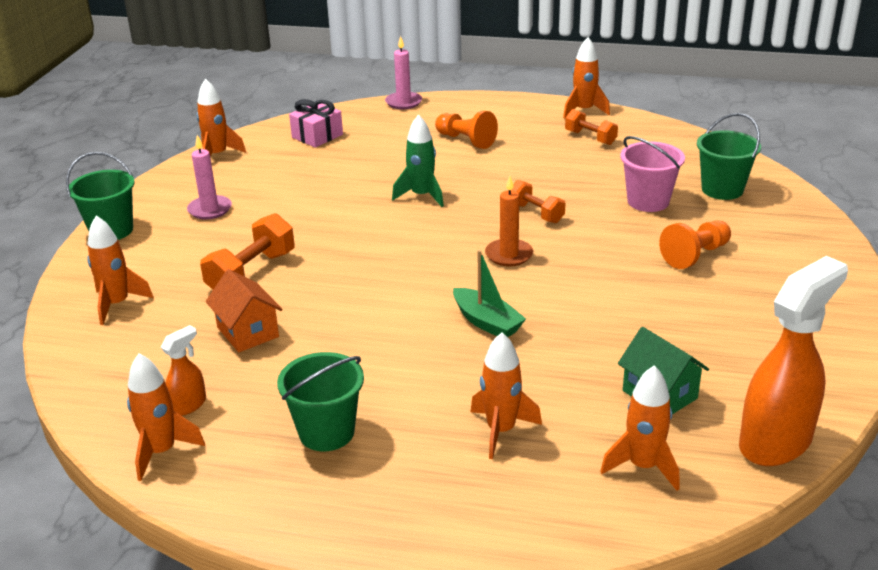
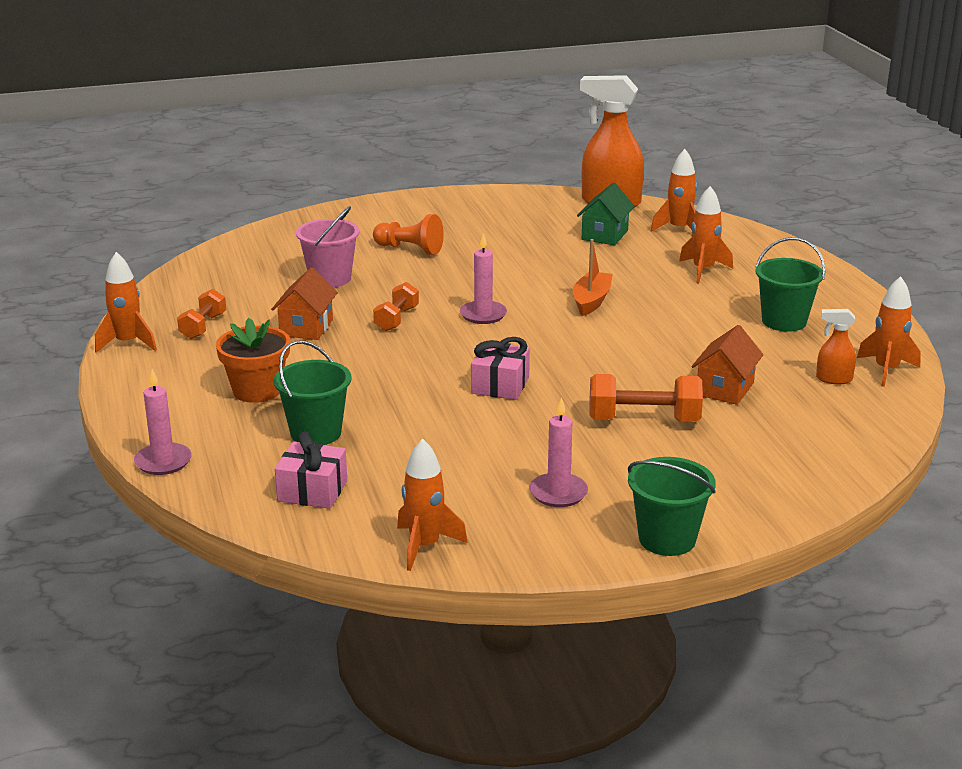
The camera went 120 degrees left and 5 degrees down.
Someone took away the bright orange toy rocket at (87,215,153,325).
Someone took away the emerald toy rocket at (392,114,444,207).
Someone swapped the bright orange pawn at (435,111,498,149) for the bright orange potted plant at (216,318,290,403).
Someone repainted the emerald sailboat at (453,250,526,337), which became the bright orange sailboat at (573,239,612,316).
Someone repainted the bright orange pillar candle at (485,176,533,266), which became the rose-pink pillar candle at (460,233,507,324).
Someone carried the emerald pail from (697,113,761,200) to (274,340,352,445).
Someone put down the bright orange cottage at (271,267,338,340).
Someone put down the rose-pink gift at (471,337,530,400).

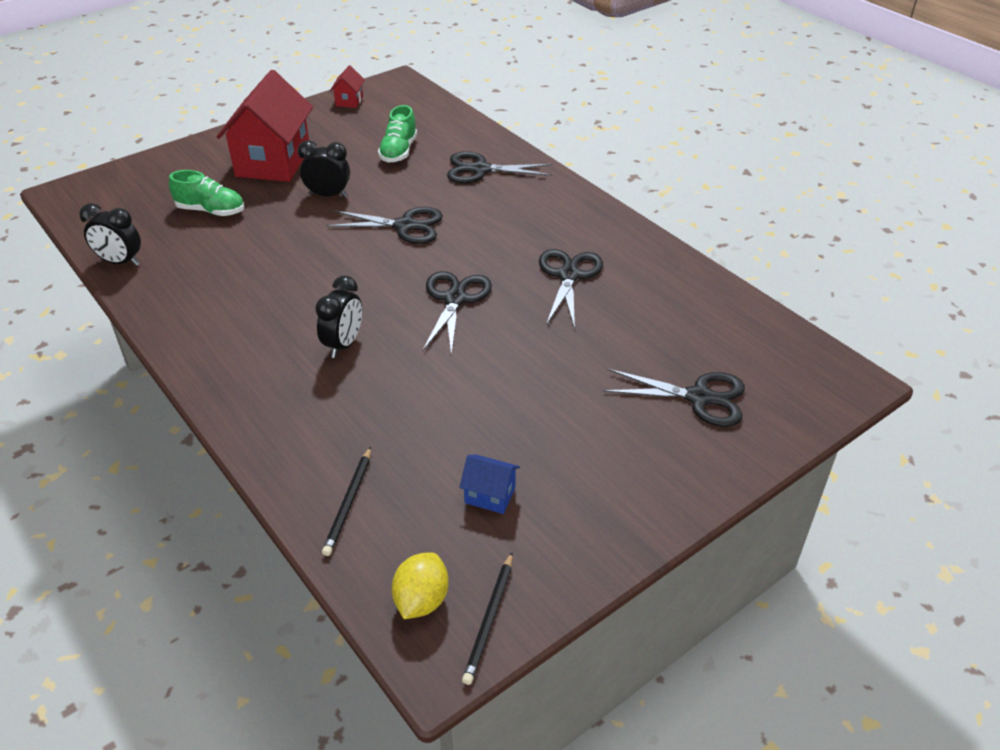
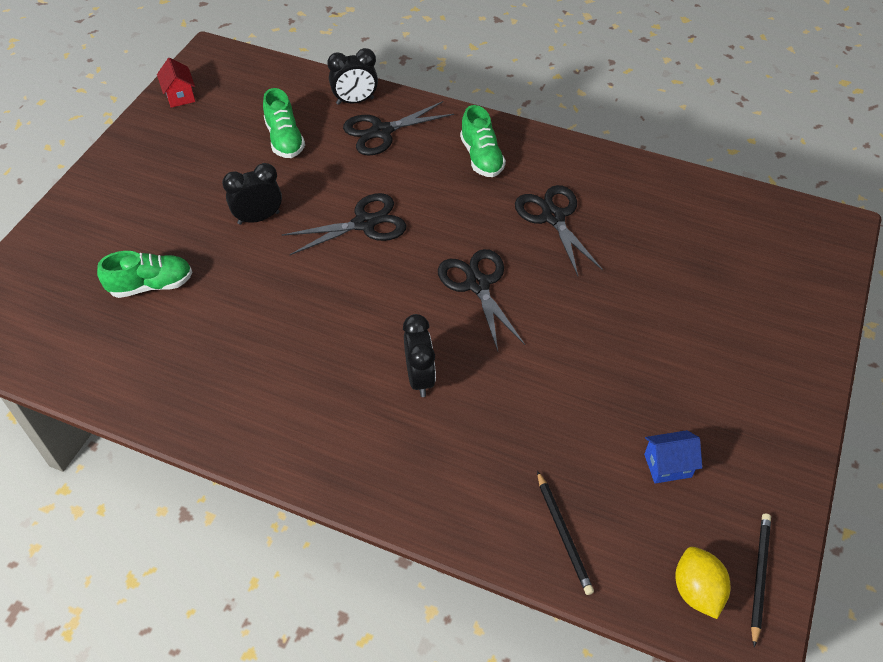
The camera went 30 degrees left and 10 degrees up.
Someone carried the jet-black alarm clock from (79,203,141,266) to (327,48,378,105).
Someone took away the crimson cottage at (216,70,313,182).
Someone rotated the jet-black pencil at (462,553,513,685) by 150 degrees counterclockwise.
Someone took away the jet-black pair of scissors at (603,369,745,427).
Someone put down the emerald sneaker at (460,105,506,177).

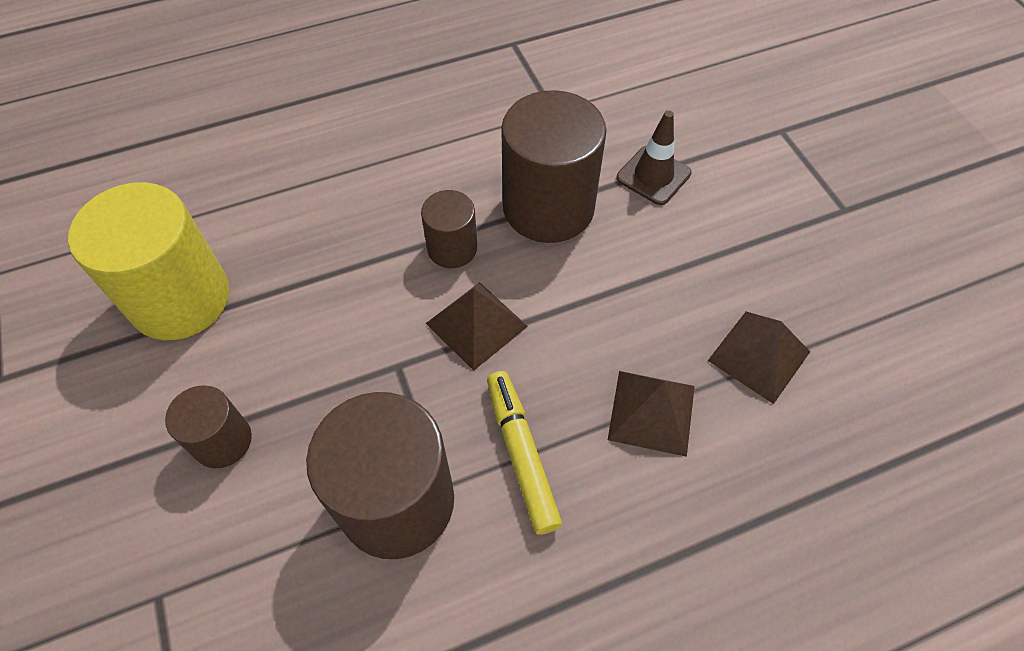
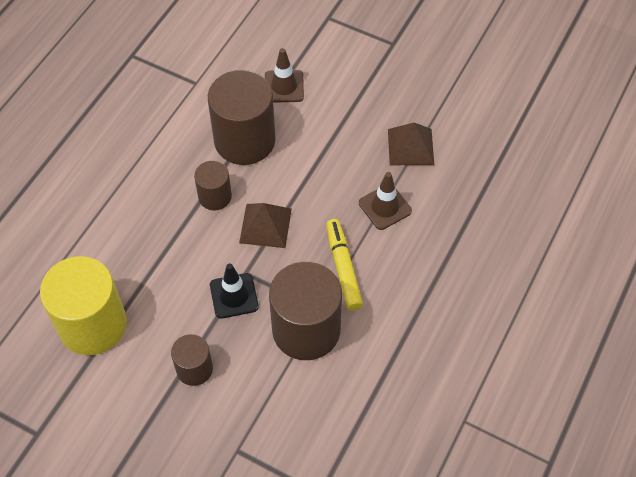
The camera went 40 degrees left and 0 degrees up.
Someone rotated the yellow marker pen at (487,371,562,535) by 45 degrees clockwise.
Someone swapped the russet pyramid at (608,371,695,457) for the russet road cone at (359,172,412,230).
Someone put down the jet-black road cone at (210,264,259,319).

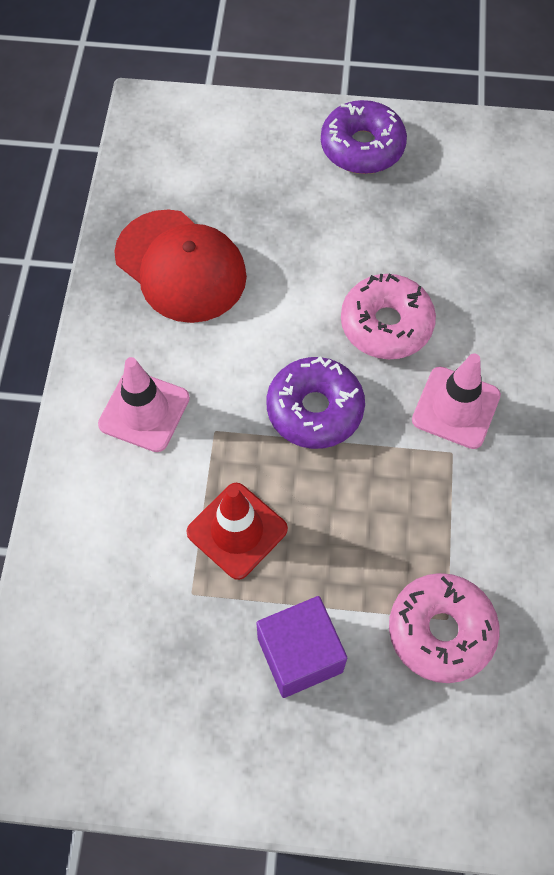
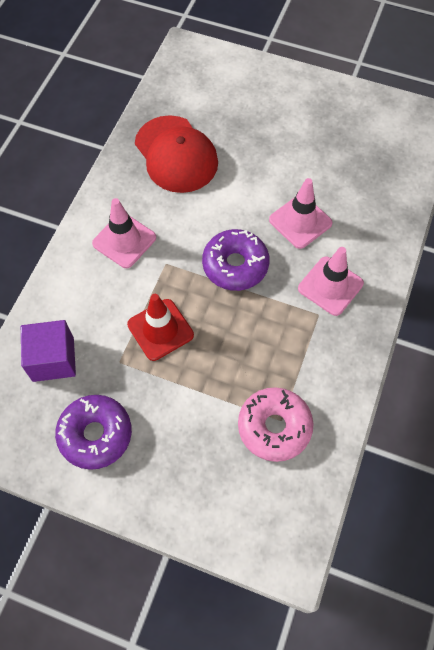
The camera went 15 degrees right and 0 degrees up.
Someone carried the violet solid cube from (257,596,347,698) to (21,320,76,382).
Someone carried the violet doughnut from (321,100,407,174) to (55,395,132,470).
Someone swapped the rose-pink doughnut at (341,274,436,359) for the rose-pink road cone at (269,178,333,249).

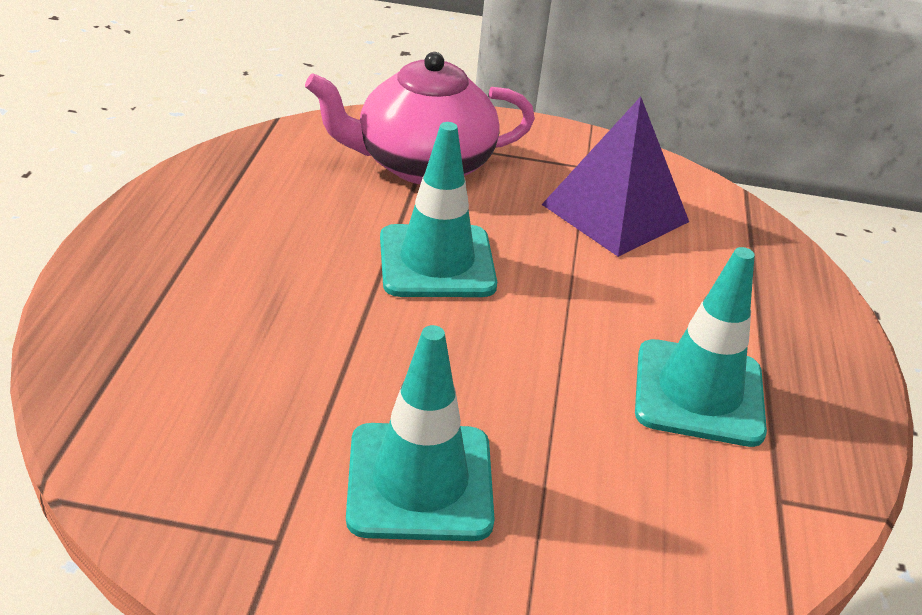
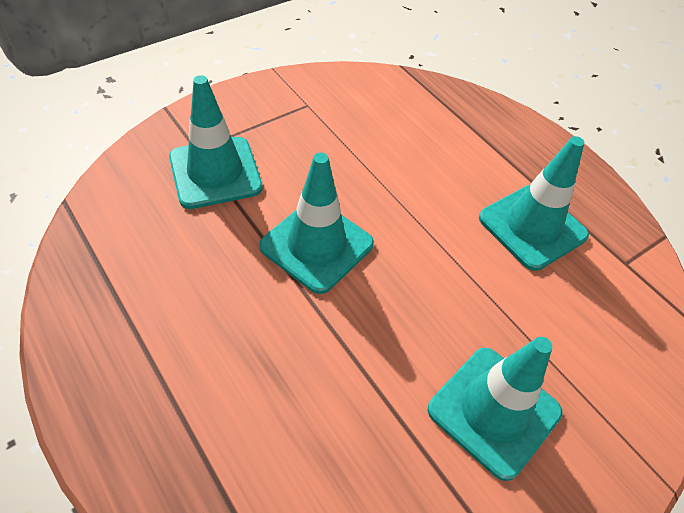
The camera went 45 degrees left and 15 degrees up.
Someone swapped the rose-pink teapot at (305,52,535,184) for the teal road cone at (169,75,263,209).
Someone took away the violet pyramid at (541,97,689,257).

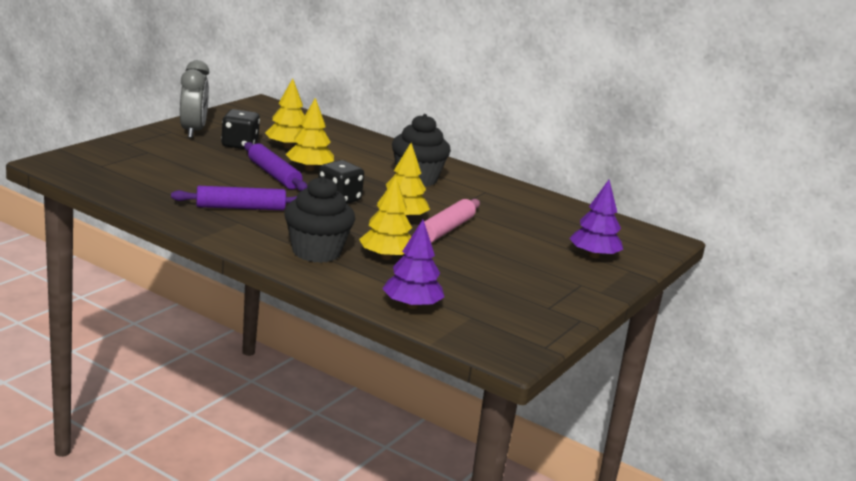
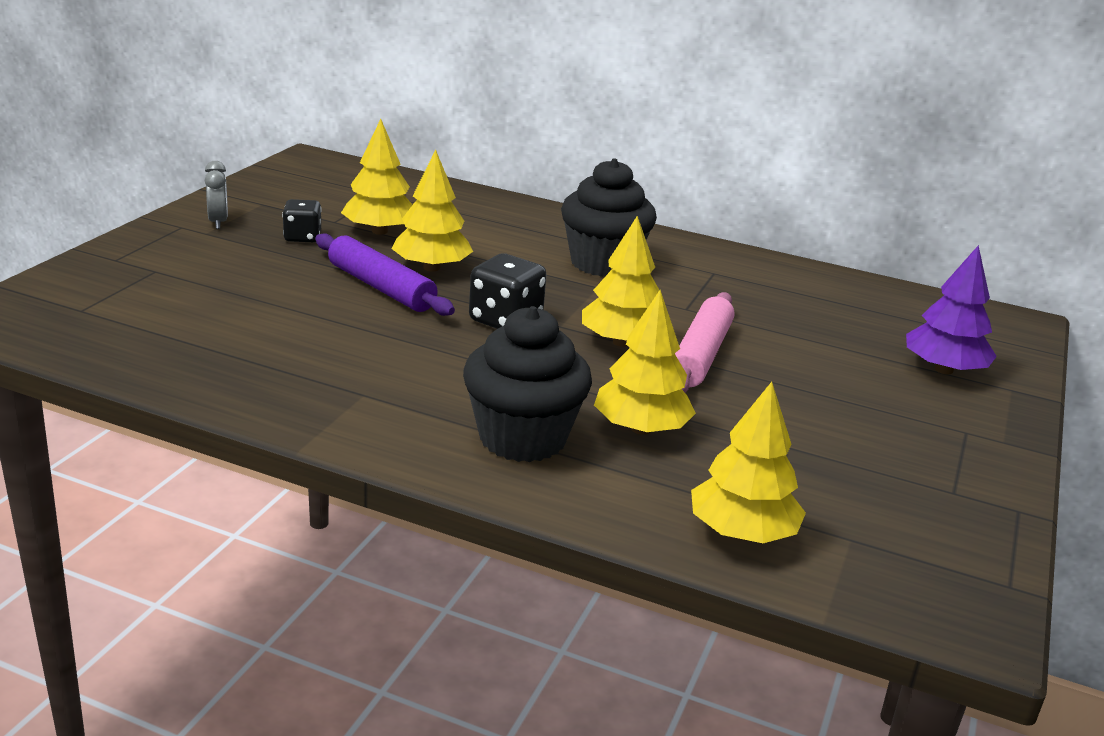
The camera went 10 degrees left and 5 degrees up.
Someone took away the violet rolling pin at (171,186,297,210).
Someone scaled the grey alarm clock at (180,60,209,138) by 0.52.
Someone scaled the jet-black game die at (221,109,260,149) by 0.66.
Someone repainted the violet toy tree at (382,220,444,309), which became the yellow toy tree at (691,382,806,543).

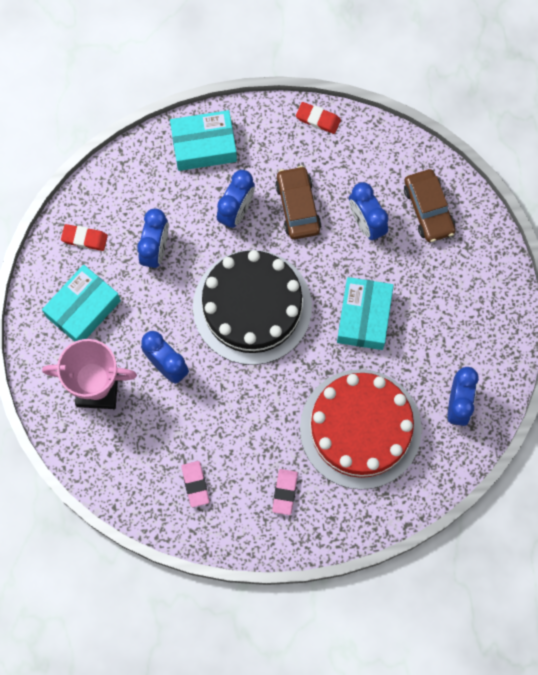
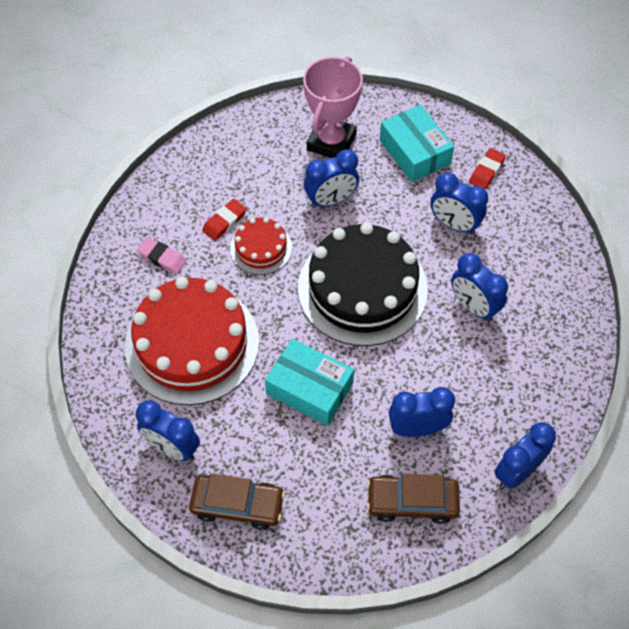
The camera went 110 degrees right and 15 degrees down.
Someone took away the teal package at (170,110,237,171).
Someone took away the rose-pink pencil eraser at (181,461,209,507).
Someone carried the russet automobile from (275,166,321,240) to (189,473,285,530).
Someone carried the crimson pencil eraser from (296,102,341,134) to (202,199,247,241).
Someone put down the crimson layer cake at (230,217,292,275).
Someone put down the cobalt alarm clock at (494,422,556,489).

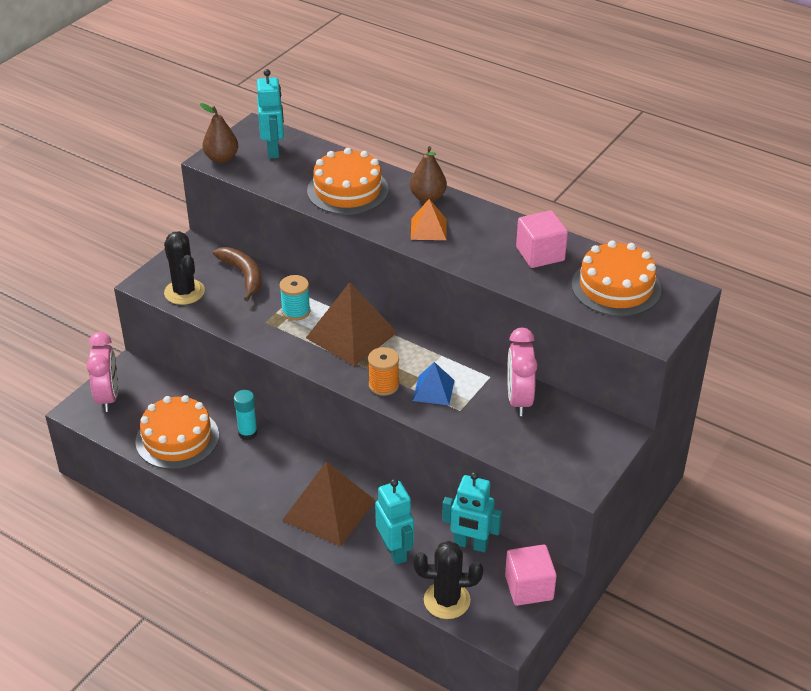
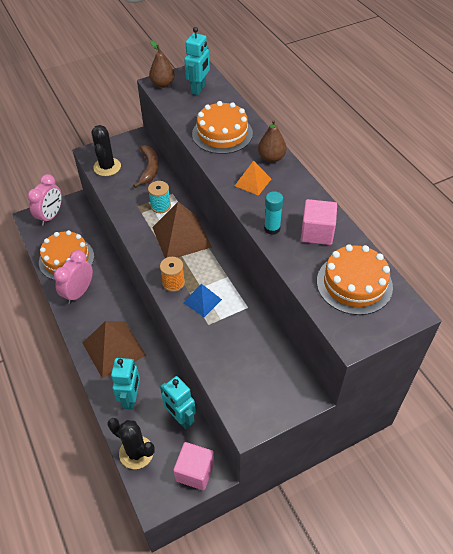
The camera went 30 degrees right and 10 degrees up.
Someone carried the teal stick of glue from (234,390,258,440) to (264,191,283,235).
Someone carried the rose-pink alarm clock from (507,328,537,416) to (54,250,93,304).

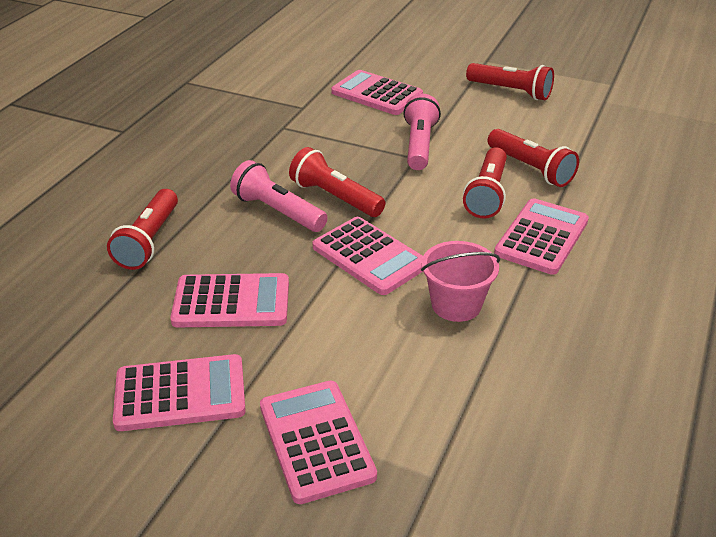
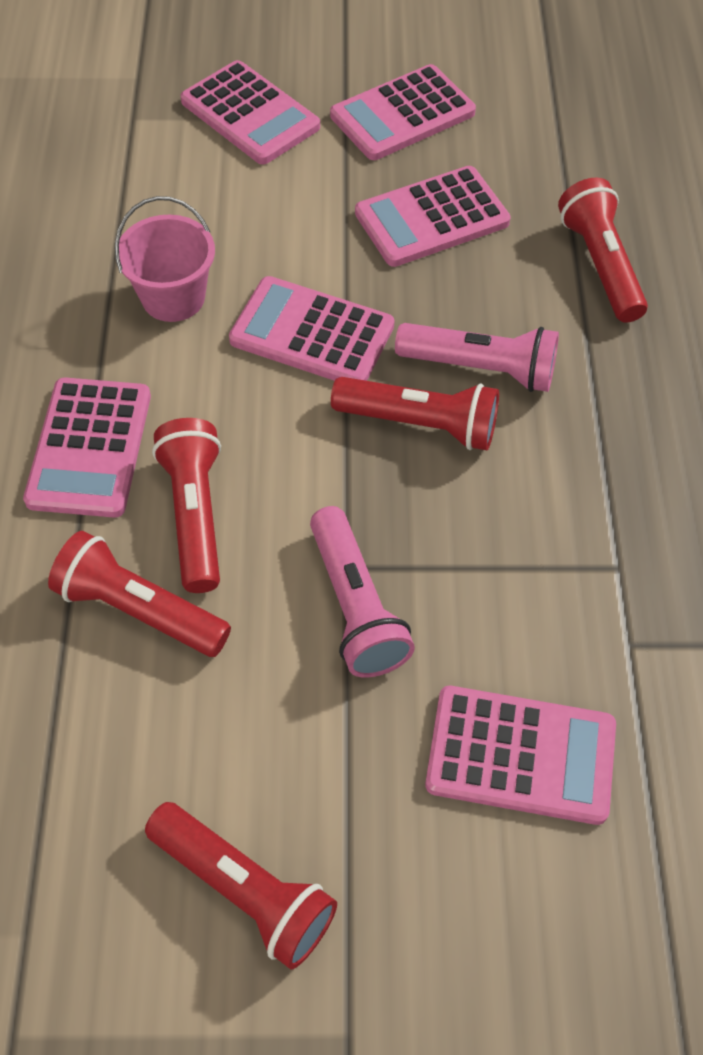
The camera went 155 degrees right and 20 degrees up.
Someone rotated the crimson torch at (466,63,554,100) by 150 degrees counterclockwise.

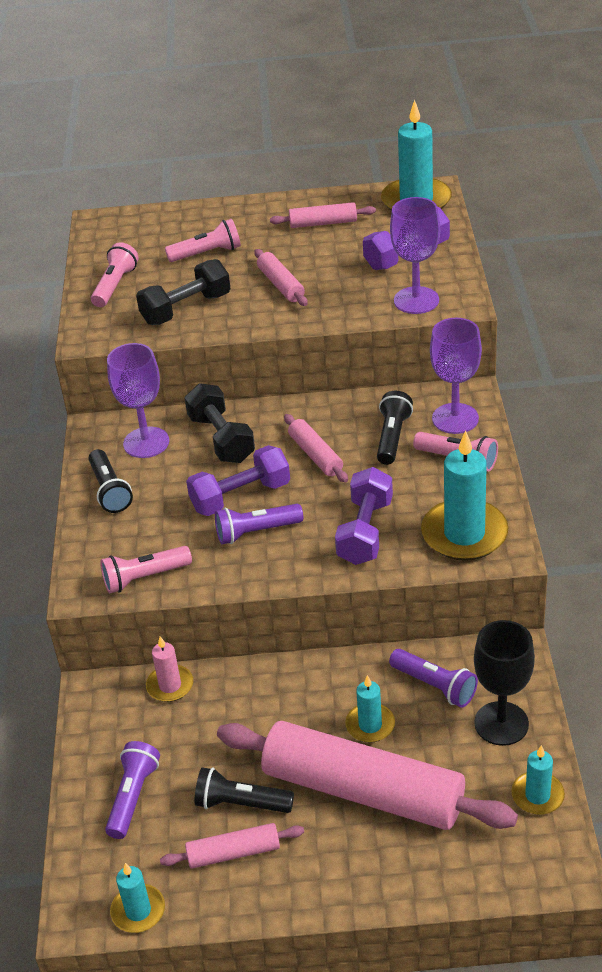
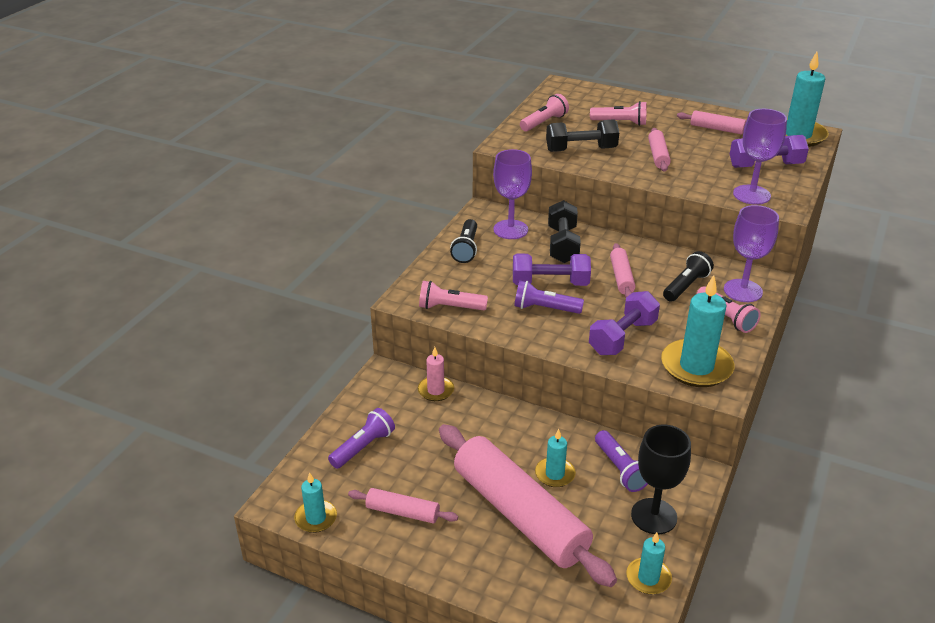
The camera went 25 degrees right and 5 degrees down.
Someone took away the jet-black torch at (194,767,294,813).

